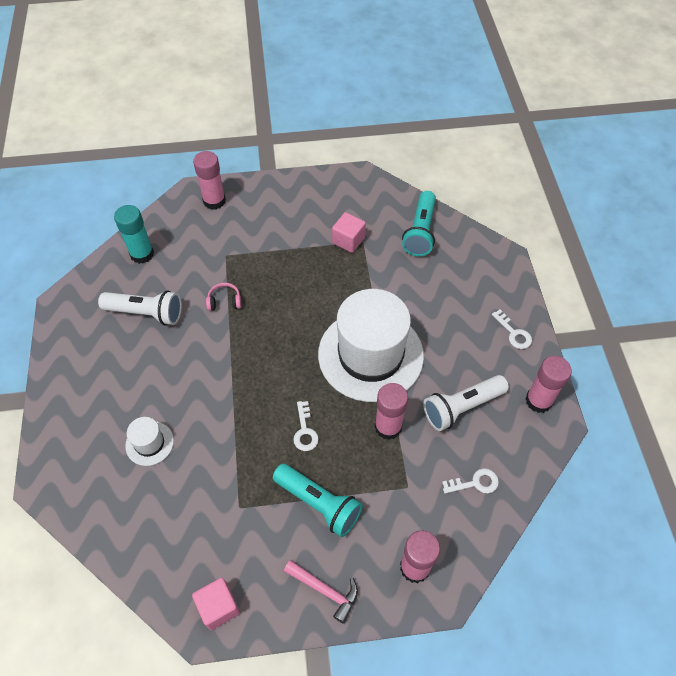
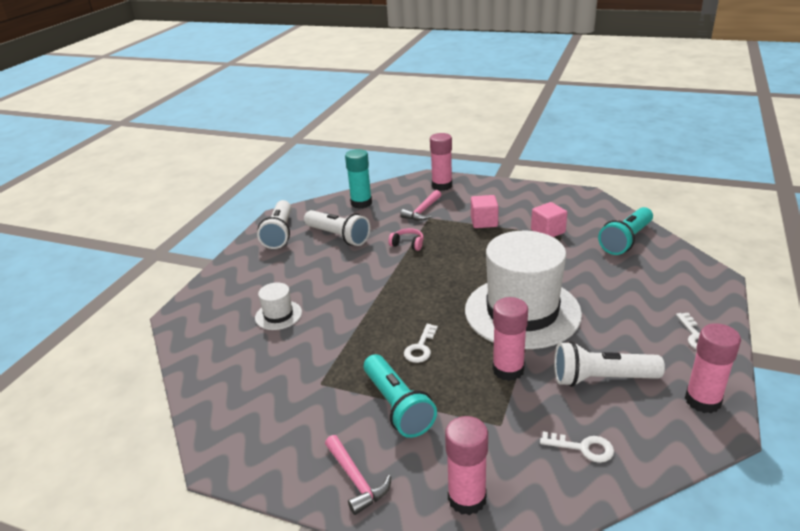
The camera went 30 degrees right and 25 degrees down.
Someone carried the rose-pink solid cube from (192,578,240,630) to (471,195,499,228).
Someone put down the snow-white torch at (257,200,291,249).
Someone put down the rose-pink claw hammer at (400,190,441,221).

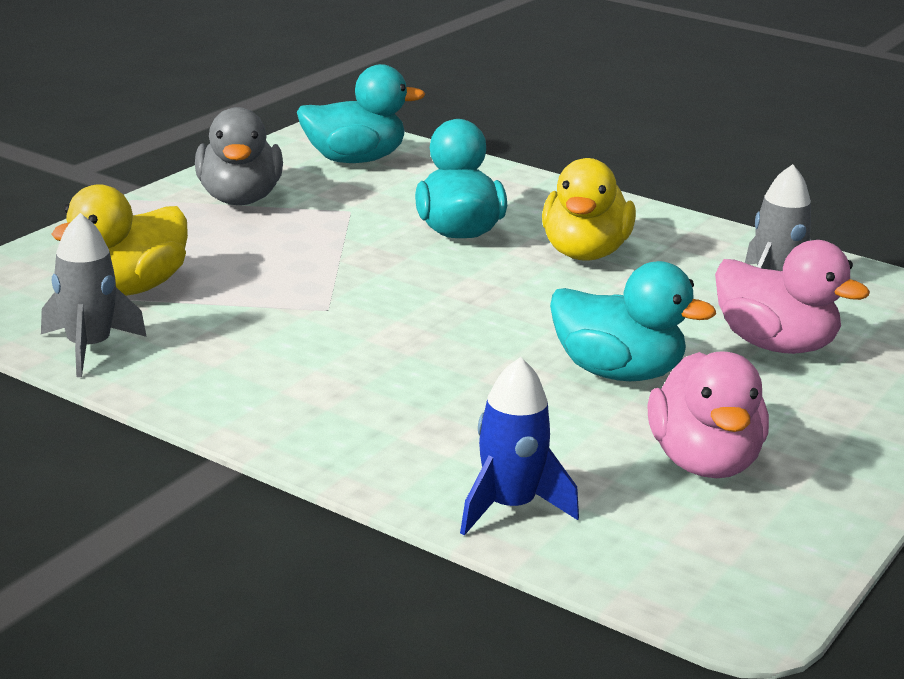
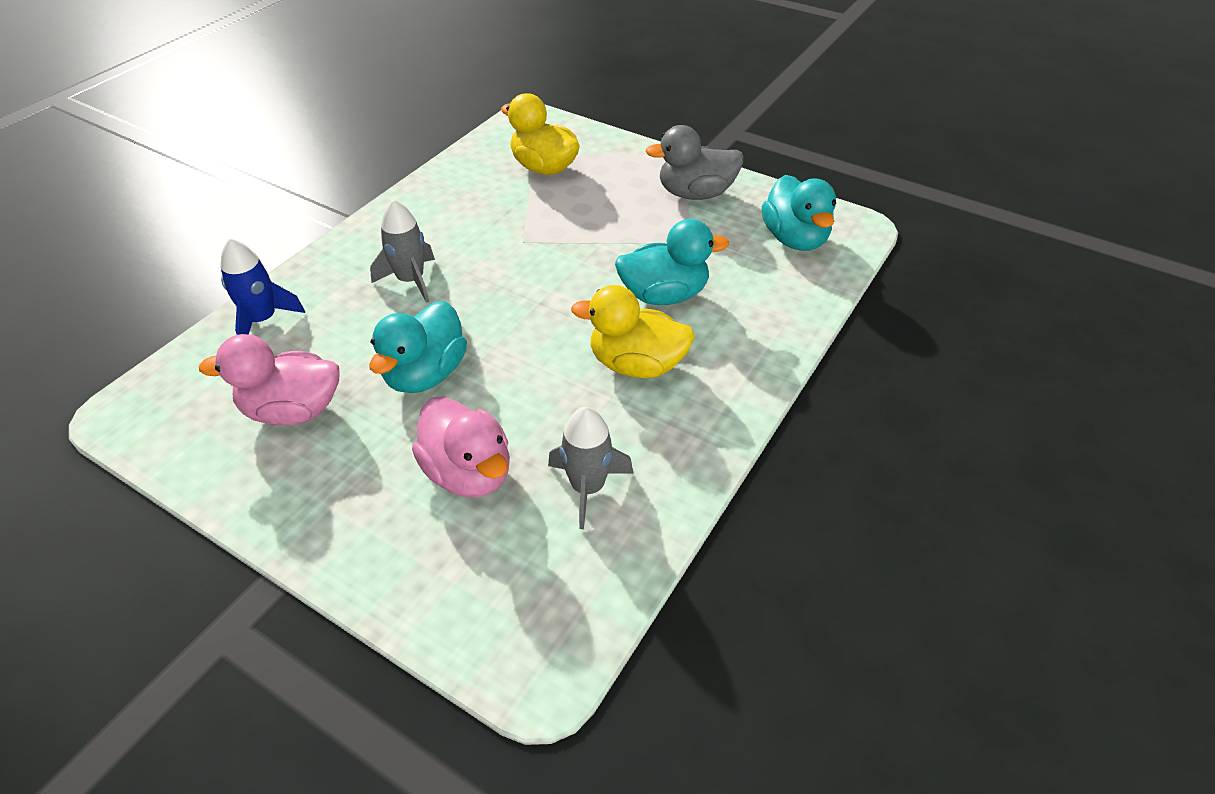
The camera went 90 degrees right and 20 degrees up.
Someone carried the grey toy rocket from (41,213,147,377) to (370,200,435,303).
Someone rotated the rose-pink rubber duck at (715,240,870,354) by 75 degrees counterclockwise.

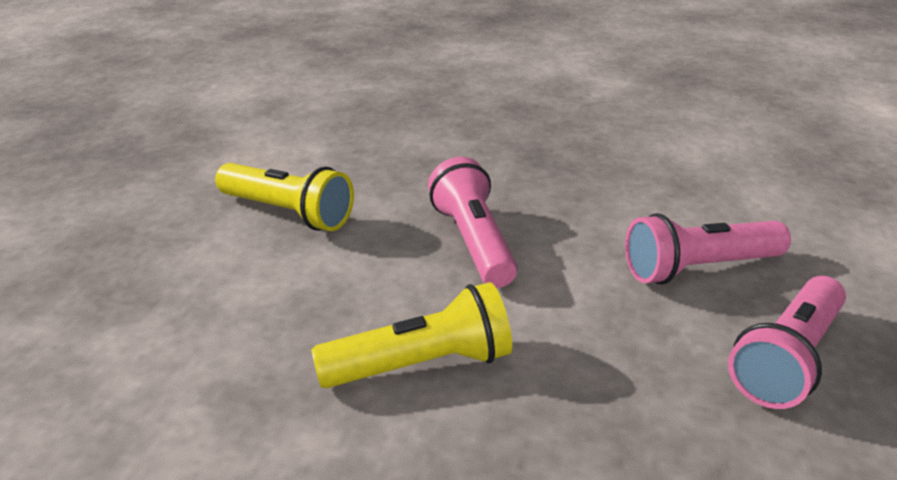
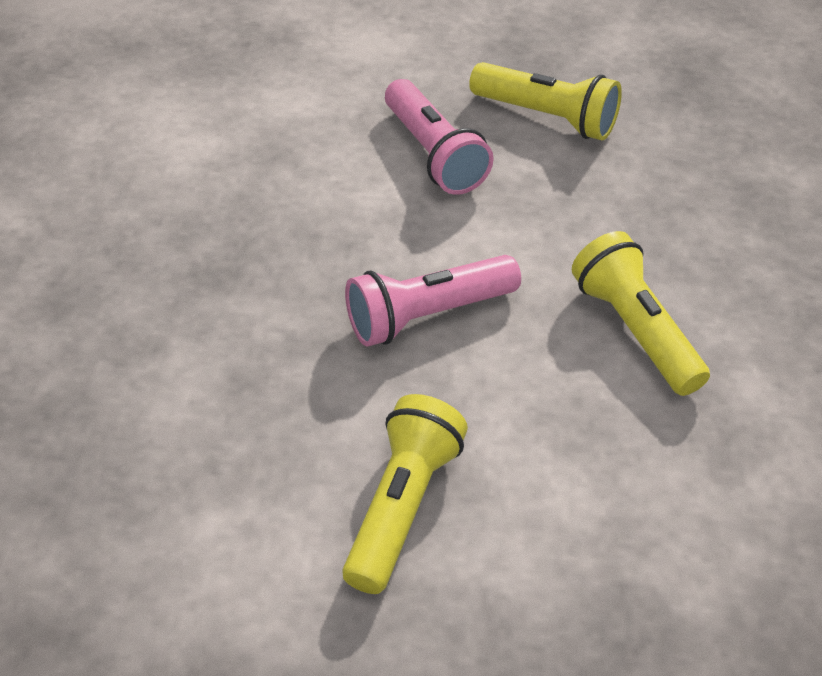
The camera went 100 degrees left and 15 degrees up.
Someone repainted the rose-pink torch at (728,276,846,409), which became the yellow torch at (469,62,622,140).

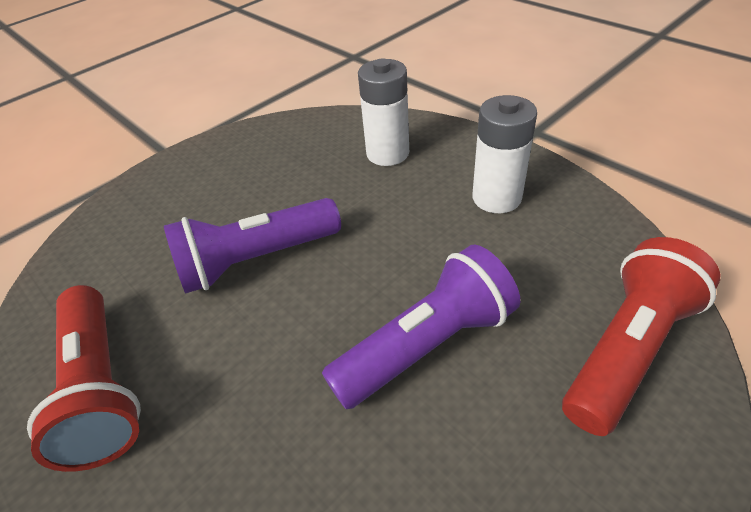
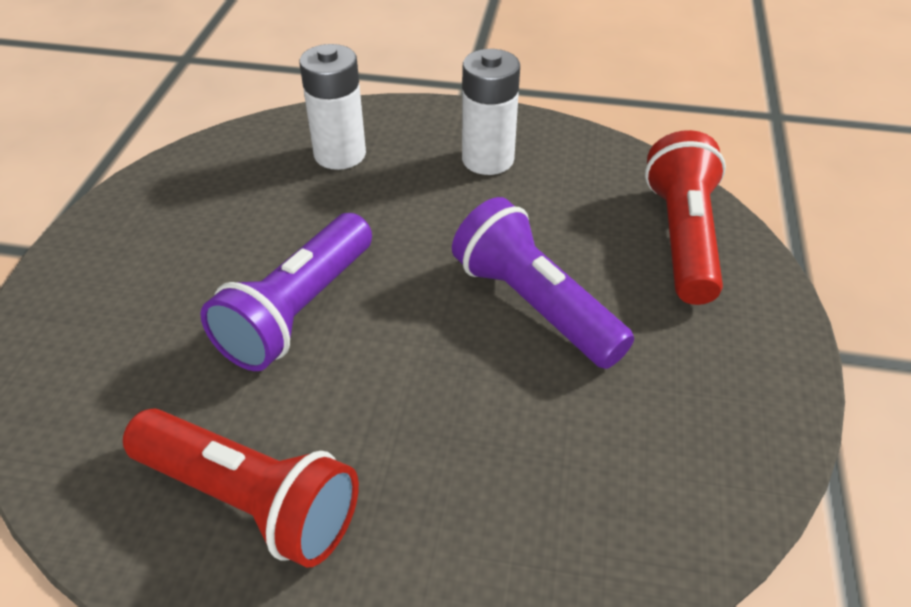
The camera went 40 degrees left and 0 degrees up.
Someone rotated the violet torch at (322,244,520,409) by 60 degrees counterclockwise.

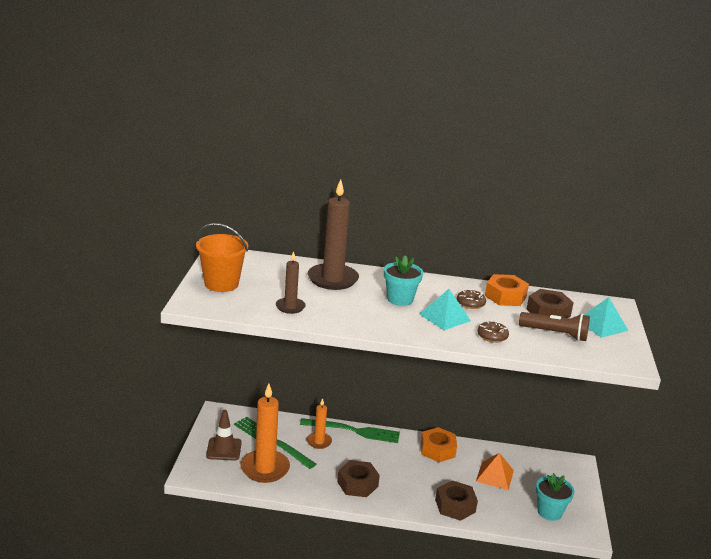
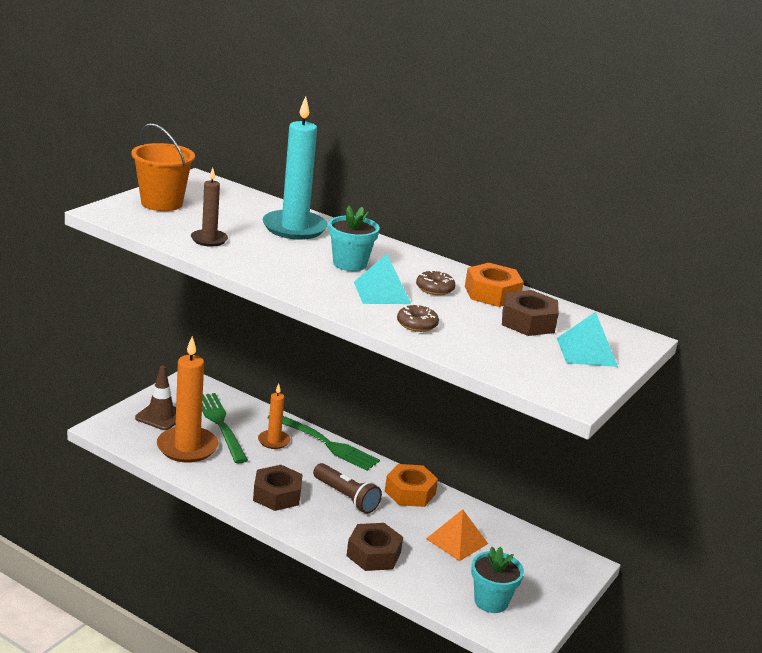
The camera went 25 degrees right and 0 degrees up.
Someone repainted the russet pillar candle at (308,179,359,290), which became the teal pillar candle at (263,96,328,240).
Someone carried the russet torch from (519,312,590,341) to (313,463,382,514).

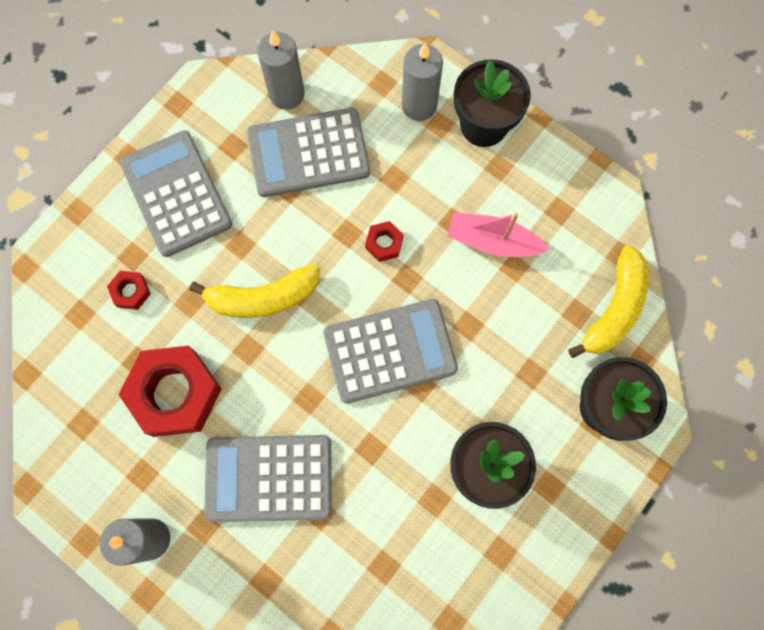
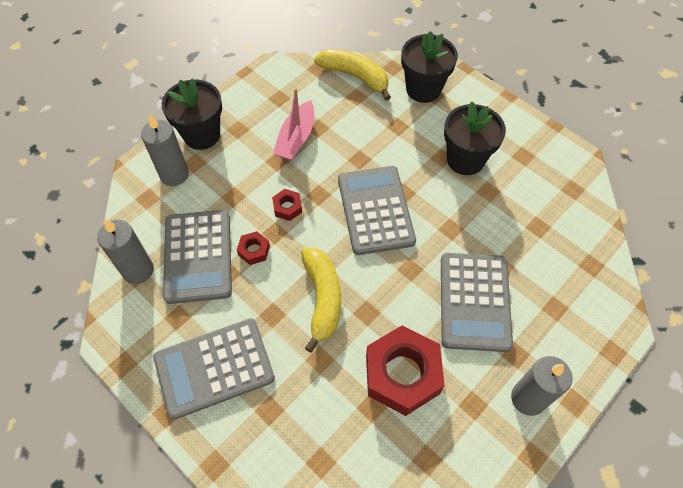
The camera went 85 degrees left and 15 degrees down.
Someone carried the crimson hex nut from (107,271,151,310) to (237,231,270,265).

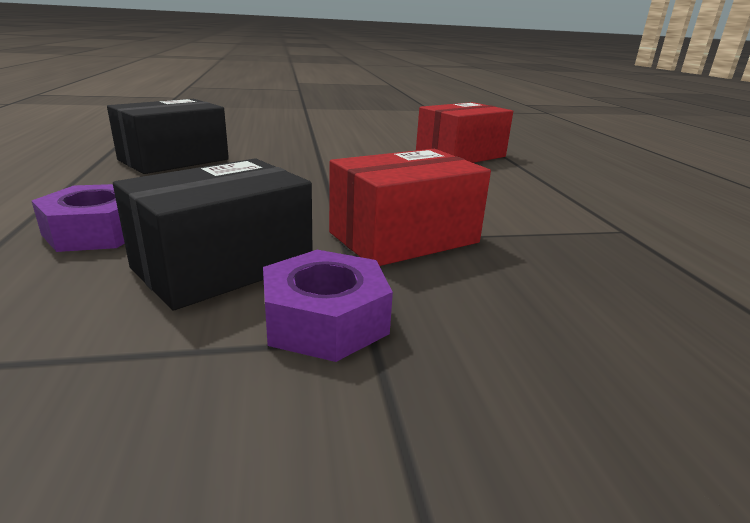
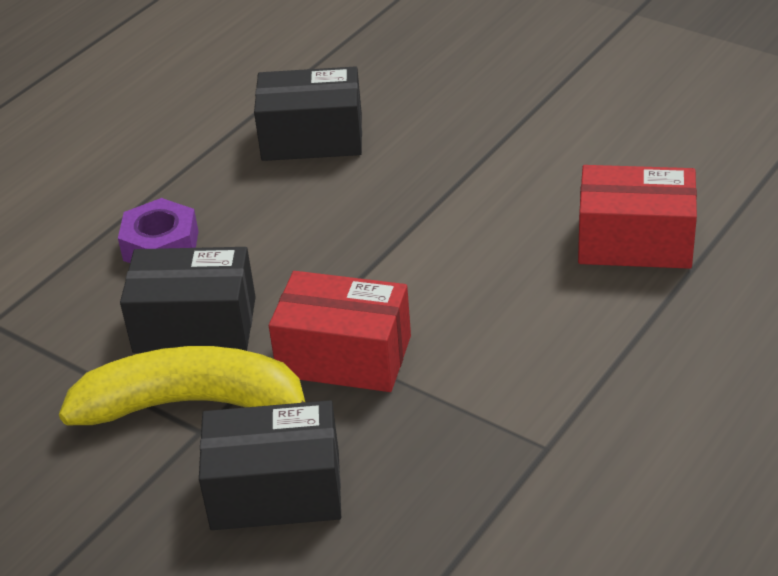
The camera went 50 degrees right and 15 degrees up.
Someone swapped the violet hex nut at (263,250,393,362) for the yellow banana fruit at (59,346,305,425).
Someone put down the jet-black package at (199,400,341,530).

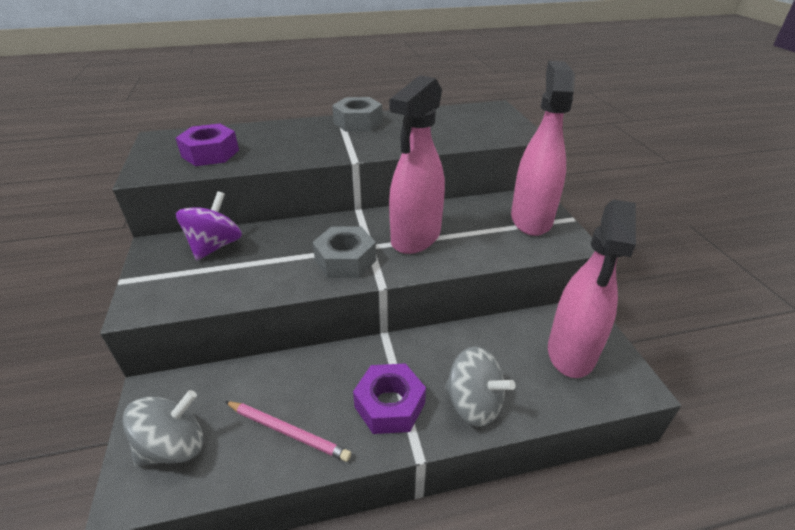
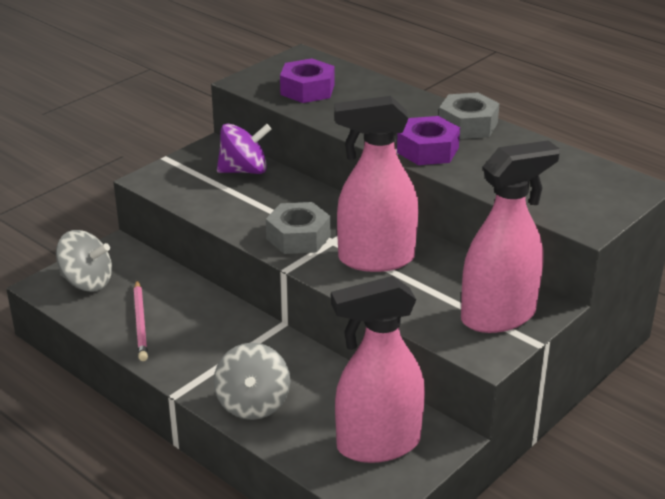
The camera went 55 degrees right and 5 degrees down.
Someone carried the violet hex nut from (353,363,426,434) to (397,116,460,165).

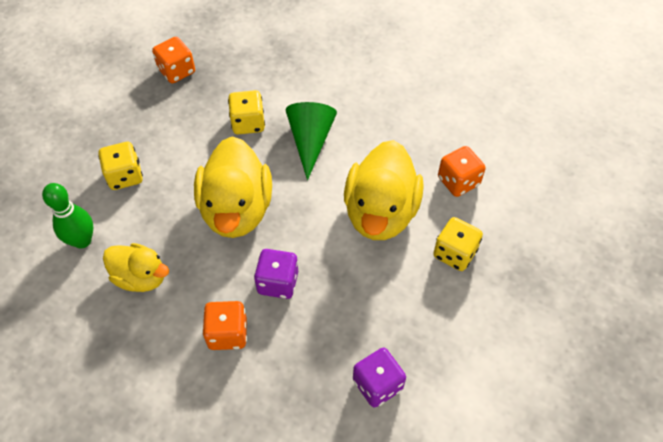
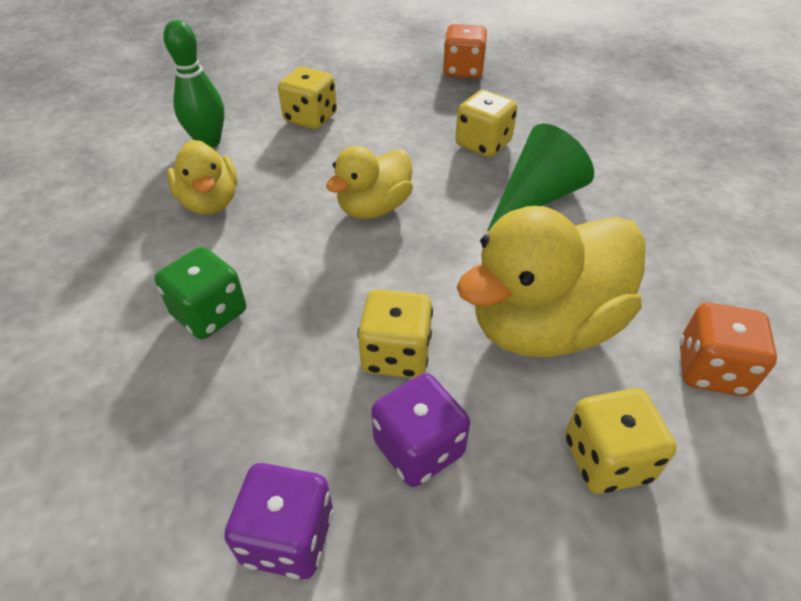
The camera went 45 degrees right and 10 degrees down.
Someone scaled the yellow rubber duck at (194,136,272,238) by 0.59.
Someone repainted the bright orange game die at (202,301,247,350), which became the emerald game die at (154,247,246,339).
Someone carried the violet game die from (254,249,298,299) to (371,373,470,487).
Someone put down the yellow game die at (357,289,433,378).

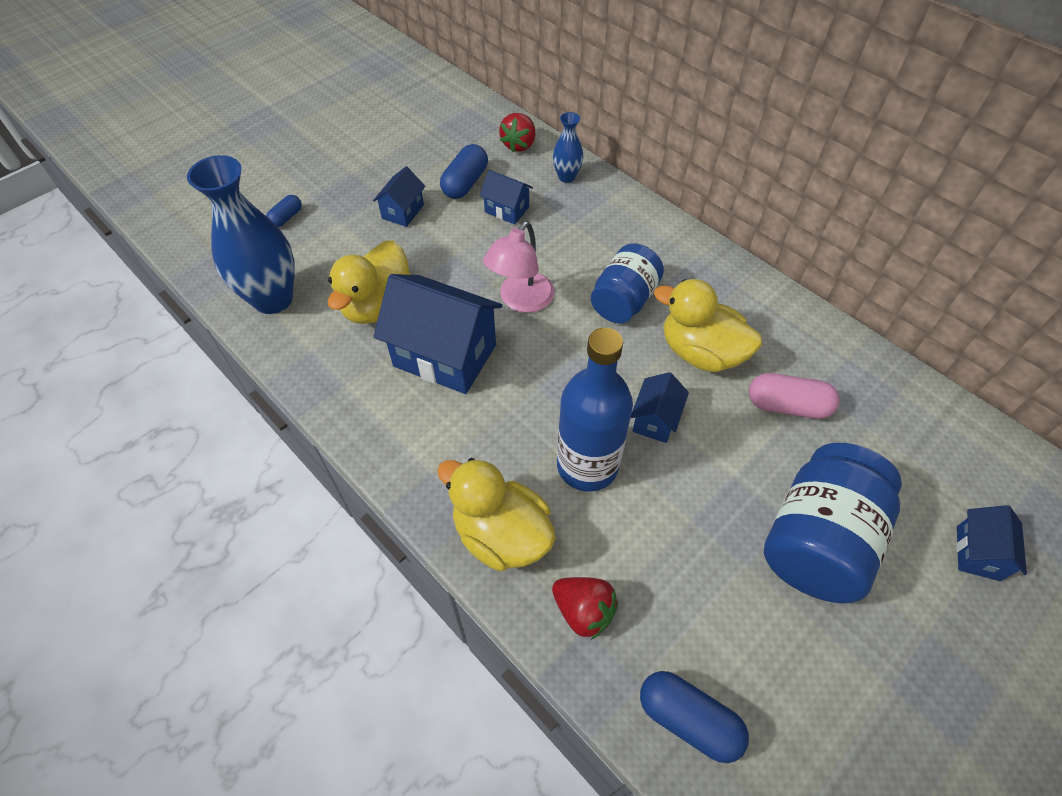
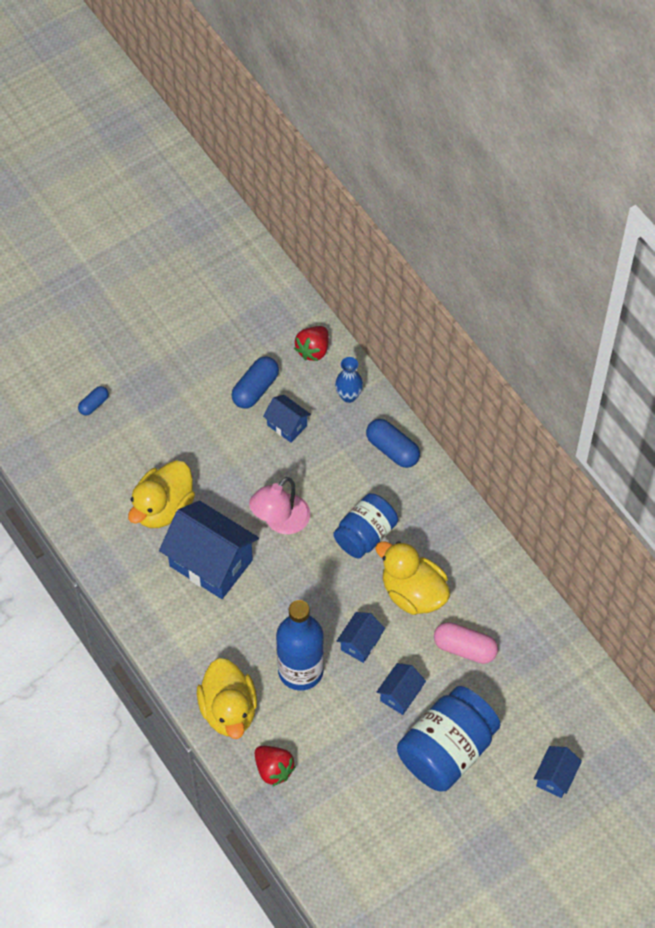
The camera went 10 degrees right and 5 degrees up.
Someone took away the cobalt flower vase at (187,155,295,314).
Someone carried the cobalt cottage from (373,166,425,227) to (377,663,426,715).
Someone rotated the yellow rubber duck at (437,458,556,571) by 150 degrees counterclockwise.
Someone carried the cobalt pill from (640,671,749,763) to (366,419,420,468).

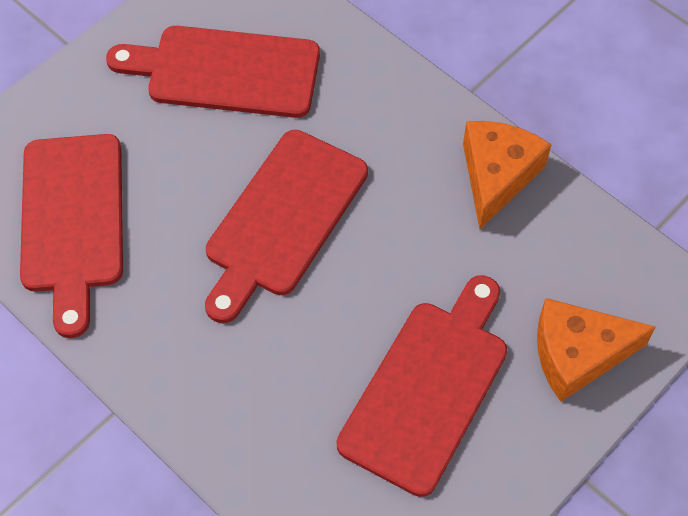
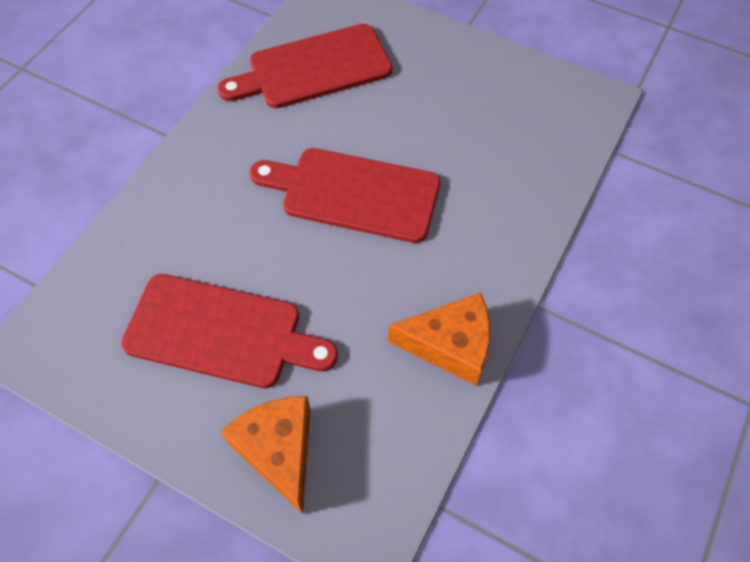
The camera went 75 degrees right and 0 degrees up.
Someone took away the crimson cutting board at (106,26,320,118).

